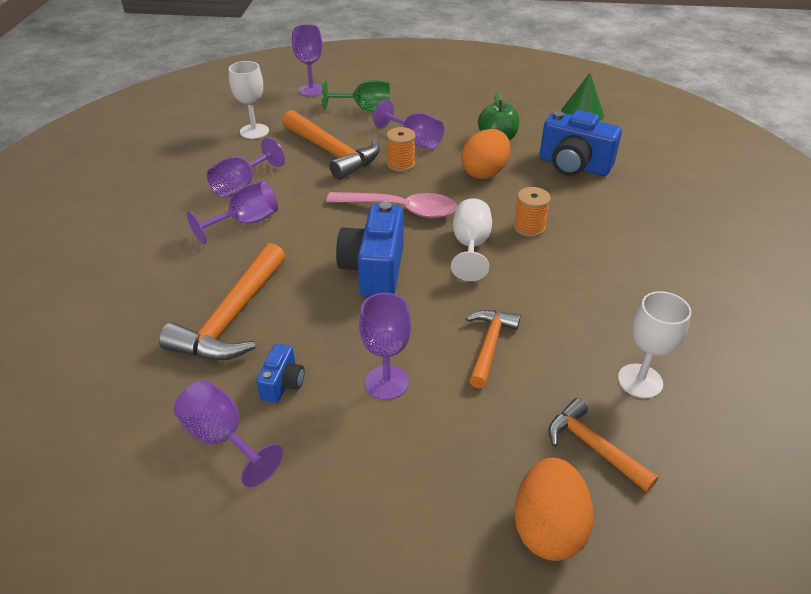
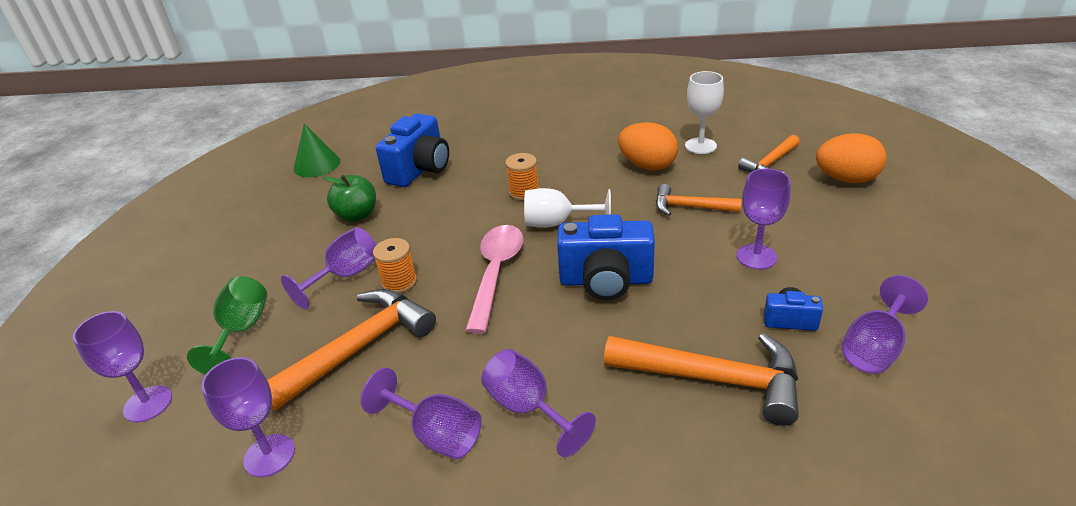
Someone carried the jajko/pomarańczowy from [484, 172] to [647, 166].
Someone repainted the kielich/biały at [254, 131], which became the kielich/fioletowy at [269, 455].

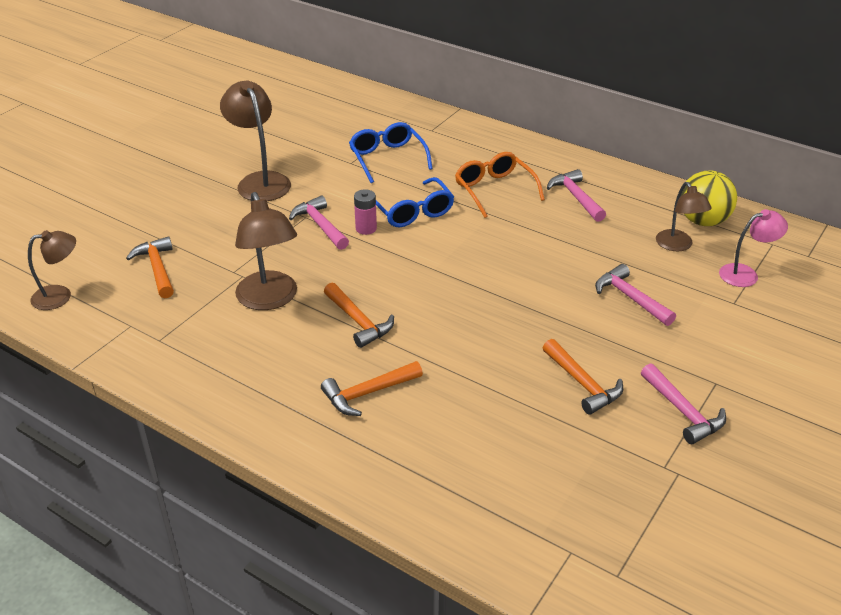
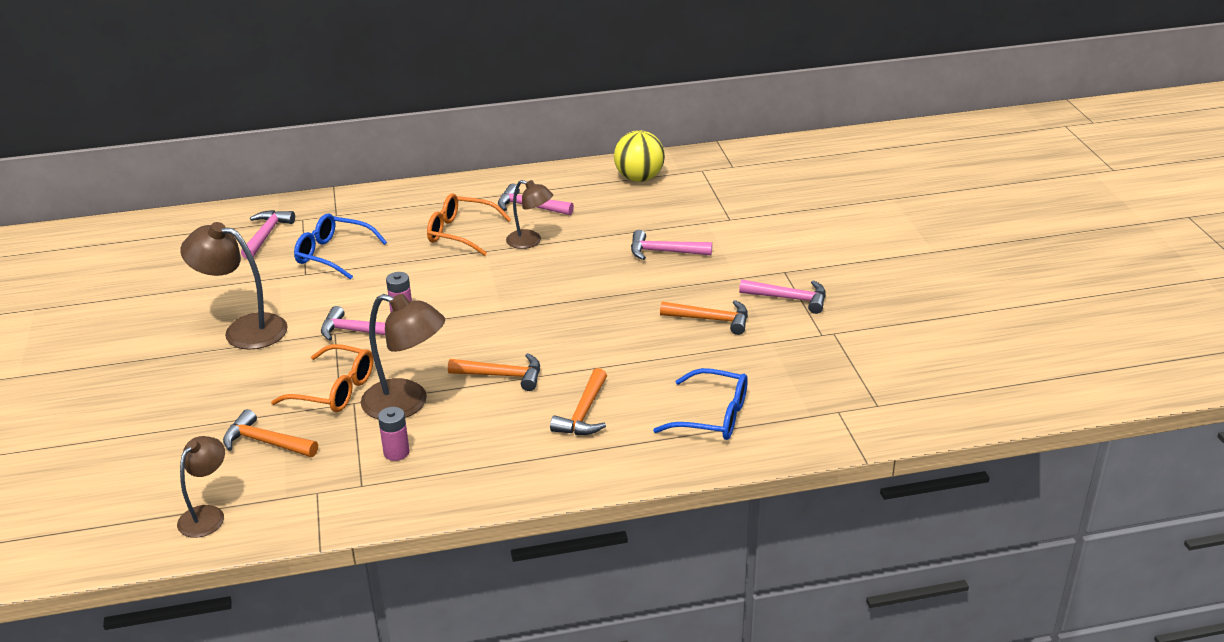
Someone took away the lampka/różowy at [746, 274].
Someone put down the młotek/różowy at [266, 235].
Someone put down the okulary/pomarańczowy at [335, 390].
Someone put down the bateria/różowy at [396, 452].
Someone carried the okulary/niebieski from [412, 212] to [713, 416].
Someone carried the lampka/brązowy from [677, 245] to [530, 241].

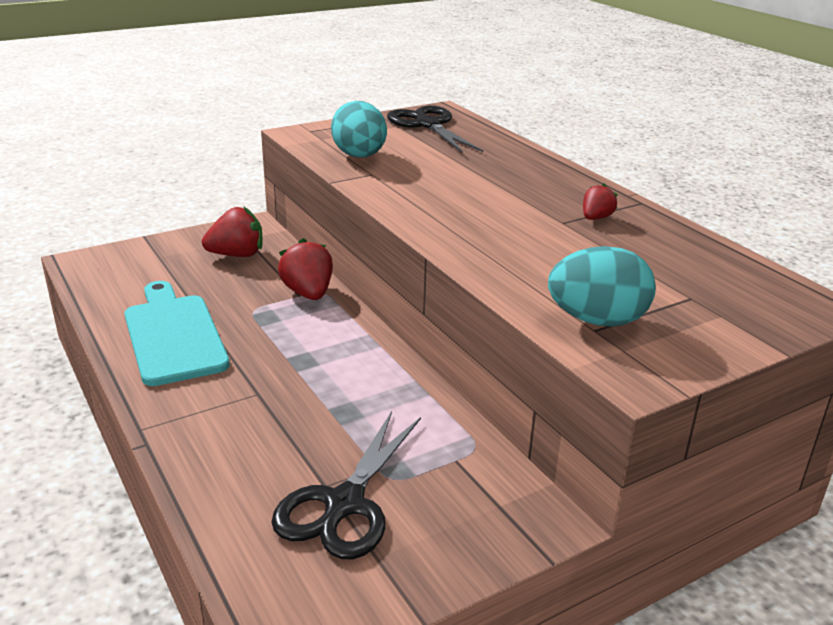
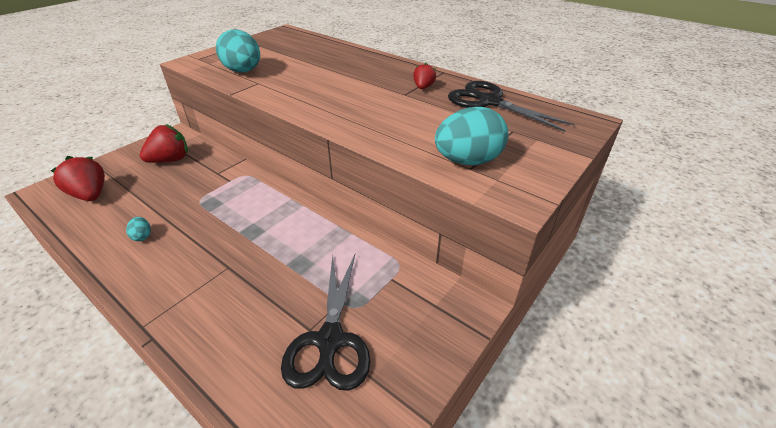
Someone carried the truskawka/czerwony from [308, 293] to [90, 195].
Someone carried the nożyczki/czarny from [428, 125] to [489, 101].
Someone swapped the deska do krojenia/turkusowy at [173, 335] for the jajko/turkusowy at [142, 236].

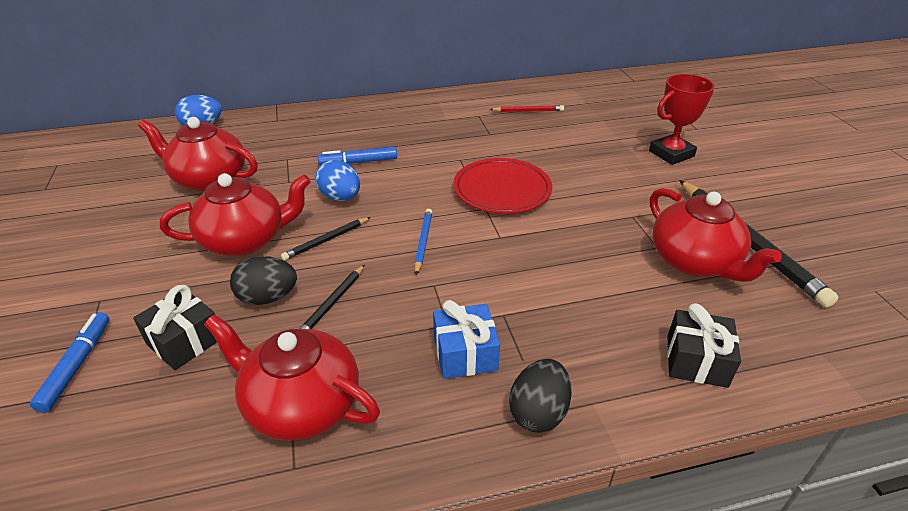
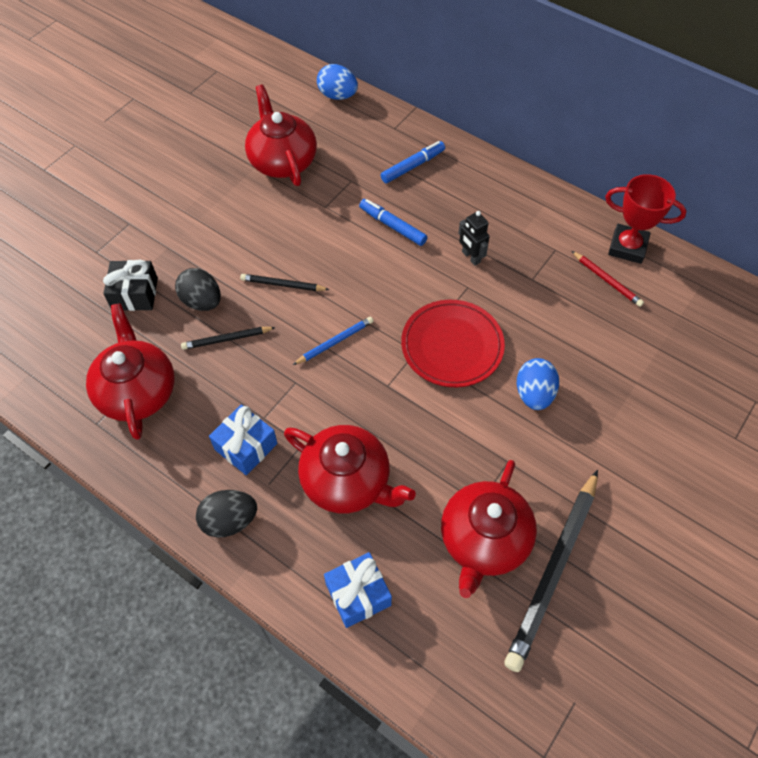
Someone put down the robot/czarny at [471, 257].
Someone carried the flamaster/niebieski from [77, 365] to [412, 166].
Someone carried the imbryk/czerwony from [245, 240] to [347, 481].
Someone carried the jajko/niebieski from [340, 197] to [534, 394].
Someone carried the puchar/czerwony from [671, 154] to [627, 247].
Someone repainted the prezent/czarny at [696, 361], which became the prezent/niebieski at [358, 594].

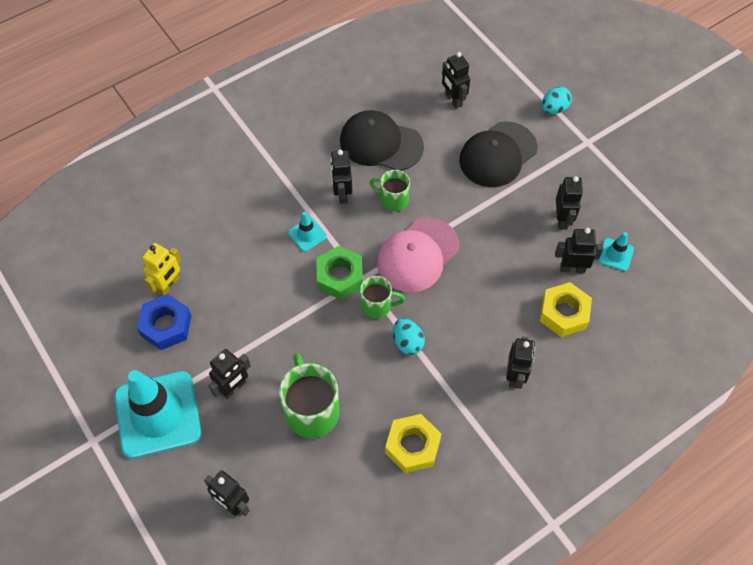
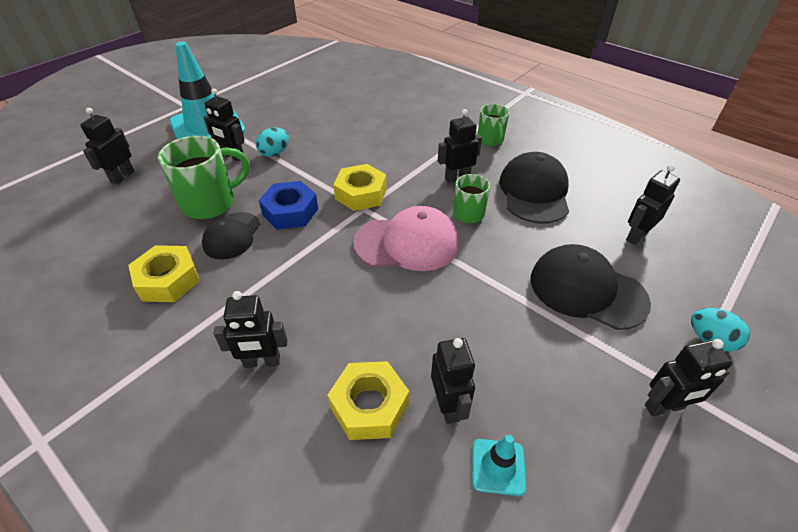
Someone took away the robot/żółty at [168, 285].
Someone took away the pachołek/turkusowy at [307, 234].
Someone put down the czapka/czarny at [232, 236].
Someone carried the nakrętka/niebieski from [166, 326] to [290, 212].
Someone carried the kubek/zielony from [377, 306] to [490, 140].
Someone carried the jajko/turkusowy from [407, 342] to [274, 153].
Someone carried the robot/czarny from [562, 219] to [664, 407].
Someone repainted the nakrętka/zielony at [340, 277], which became the nakrętka/żółty at [361, 194].
Someone rotated the czapka/różowy at [417, 255] by 150 degrees clockwise.

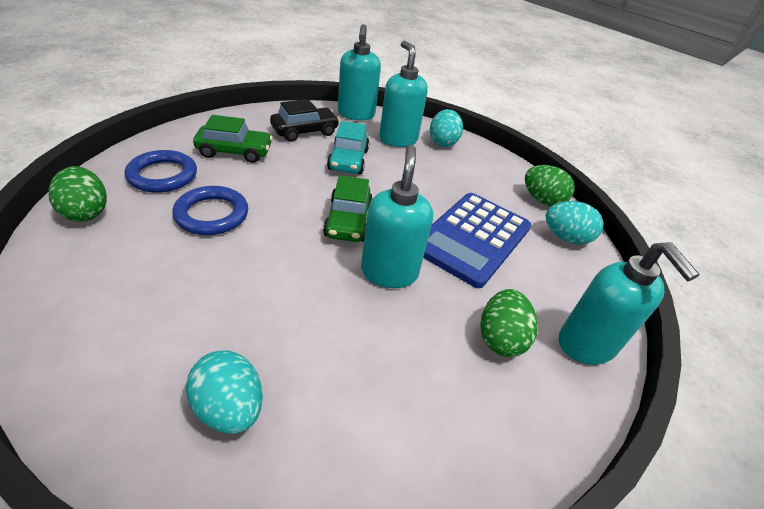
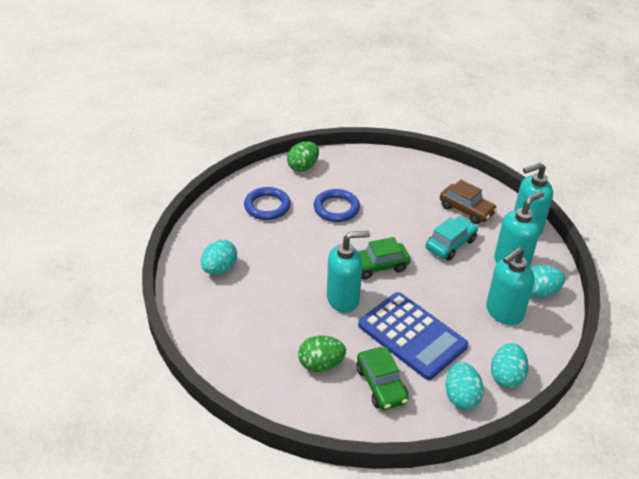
Someone carried the pierścień/niebieski from [163, 175] to [267, 206].
Someone carried the samochód/zielony from [235, 152] to [381, 385].
Someone carried the dozownik mydła/turkusowy from [586, 345] to [503, 312].
Someone repainted the samochód/czarny at [305, 131], which became the samochód/brązowy at [466, 210].
Someone repainted the jajko/zielony at [542, 200], which became the jajko/turkusowy at [506, 376].
Someone rotated the samochód/turkusowy at [348, 160] by 150 degrees clockwise.
Someone rotated the kalkulator/niebieski at [472, 238] by 150 degrees counterclockwise.

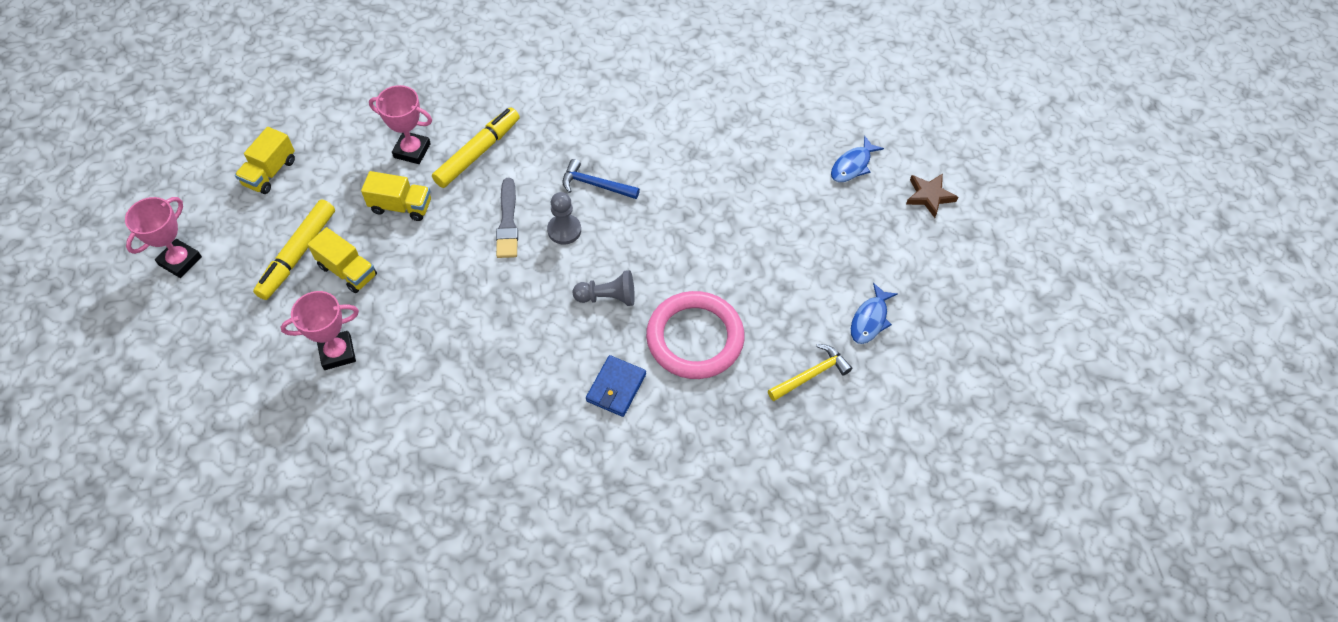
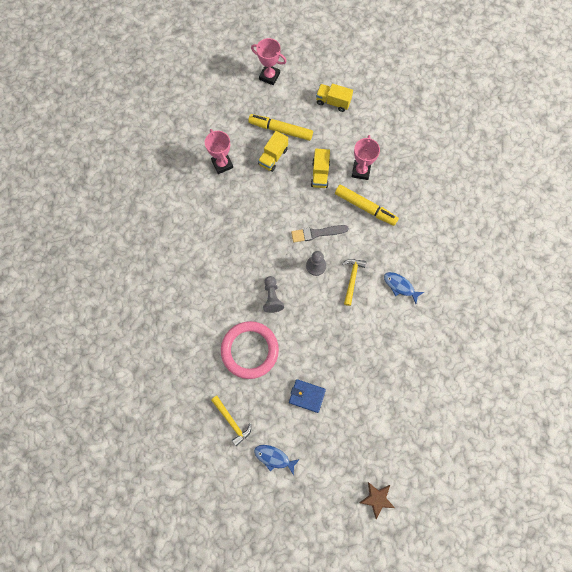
Someone carried the portfel/niebieski from [616, 388] to [307, 396].
Someone carried the ryba/niebieski from [852, 165] to [400, 286].
Someone repainted the młotek/niebieski at [595, 185], which became the młotek/żółty at [352, 279].

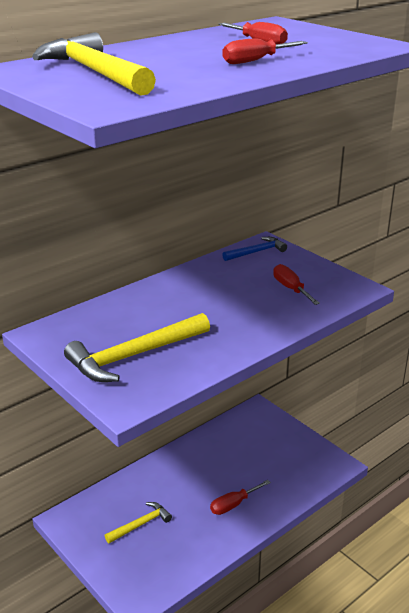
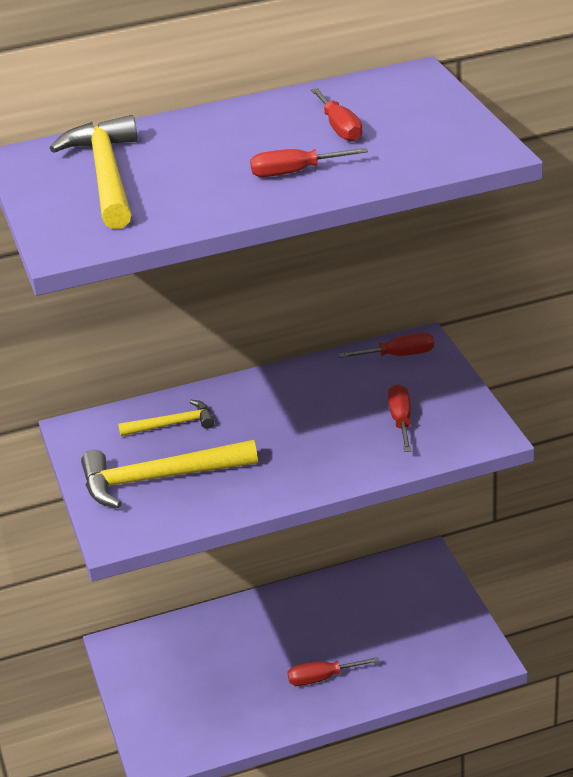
Someone carried the młotek/żółty from [141, 524] to [172, 424].
Someone swapped the młotek/niebieski at [256, 252] for the śrubokręt/czerwony at [399, 355].

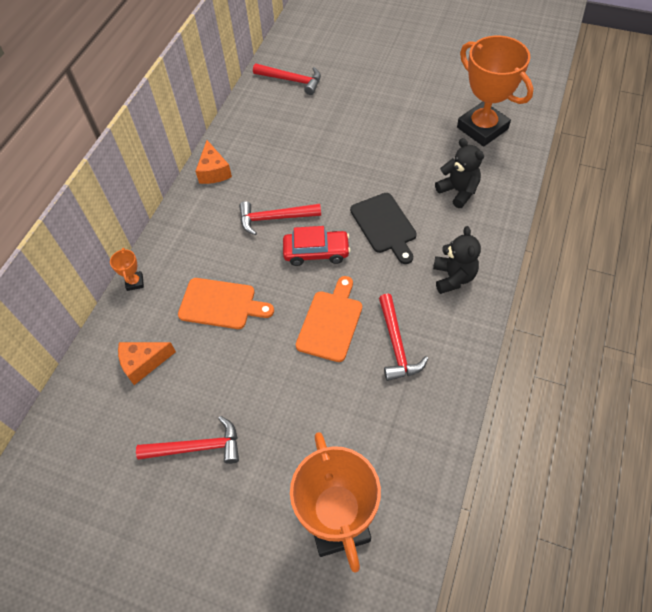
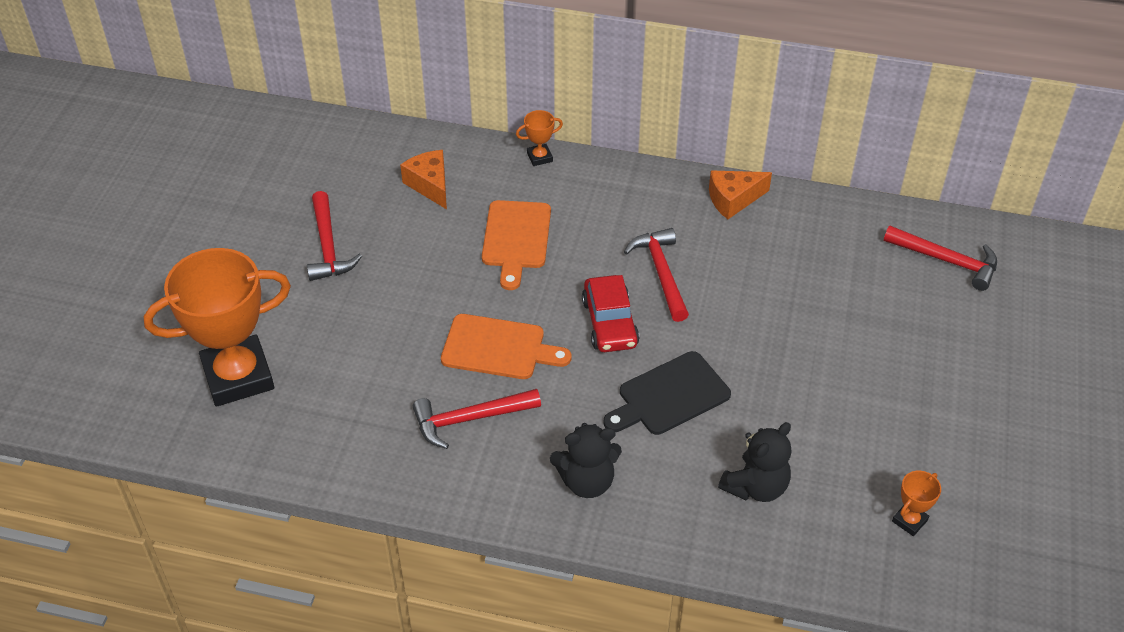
Someone rotated the młotek/czerwony at [291, 80] by 75 degrees counterclockwise.
Someone scaled the puchar/pomarańczowy at [482, 128] by 0.40.

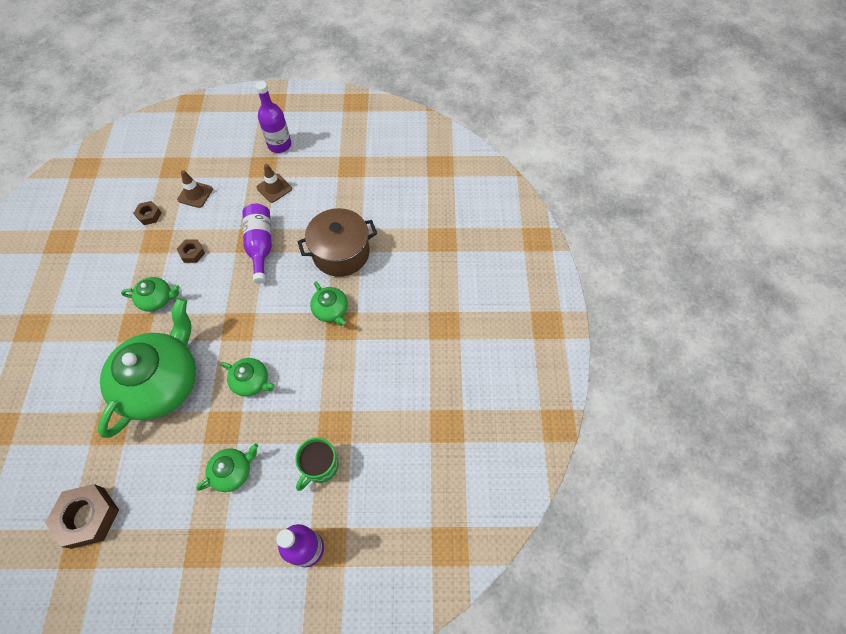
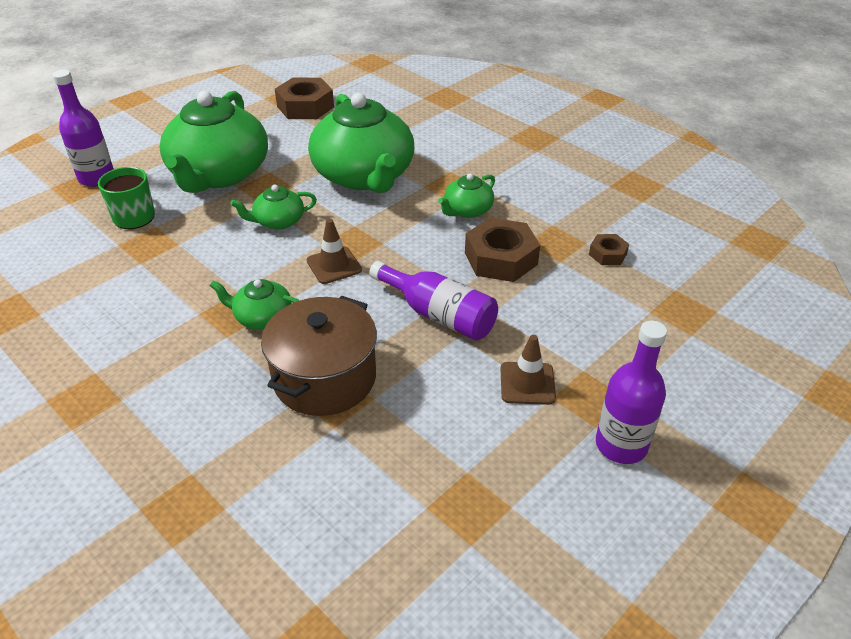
Someone carried the pachołek/brązowy from [195, 194] to [334, 265].
Someone scaled the nakrętka/brązowy at [192, 253] by 1.92.
Someone scaled the imbryk/zielony at [232, 471] by 2.21.

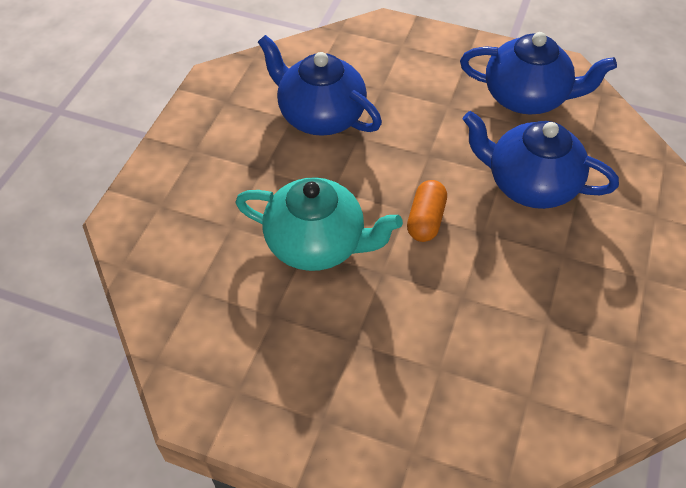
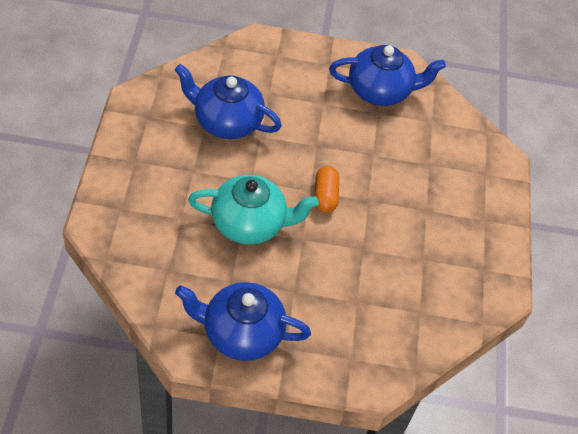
Someone carried the imbryk/niebieski from [530, 184] to [241, 333].

